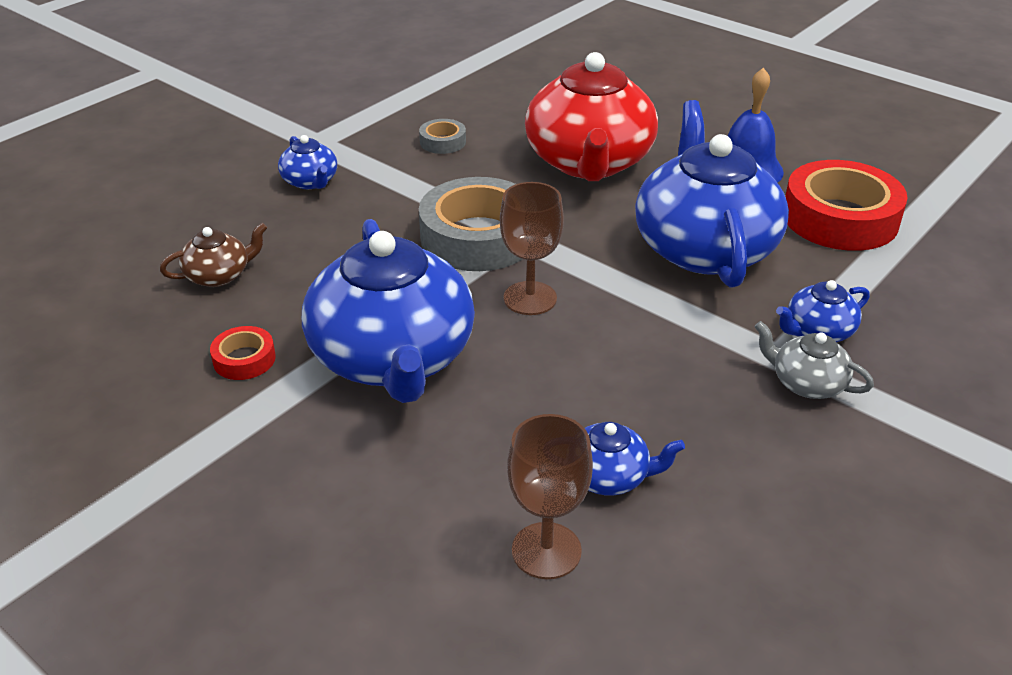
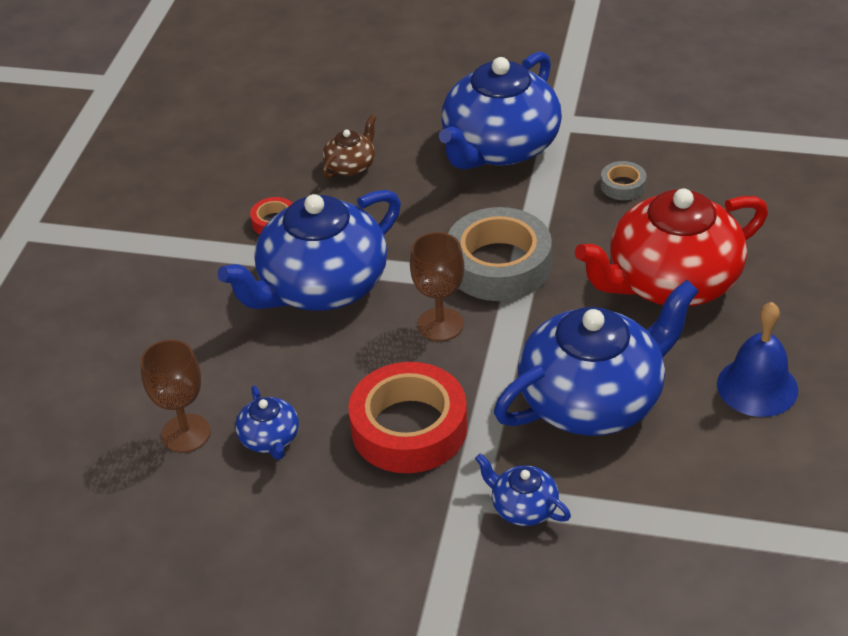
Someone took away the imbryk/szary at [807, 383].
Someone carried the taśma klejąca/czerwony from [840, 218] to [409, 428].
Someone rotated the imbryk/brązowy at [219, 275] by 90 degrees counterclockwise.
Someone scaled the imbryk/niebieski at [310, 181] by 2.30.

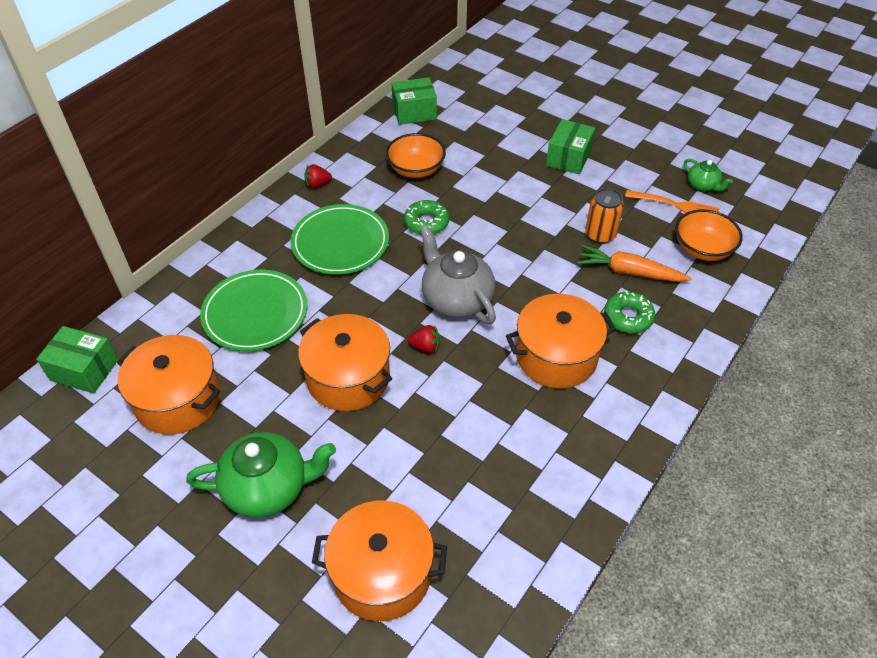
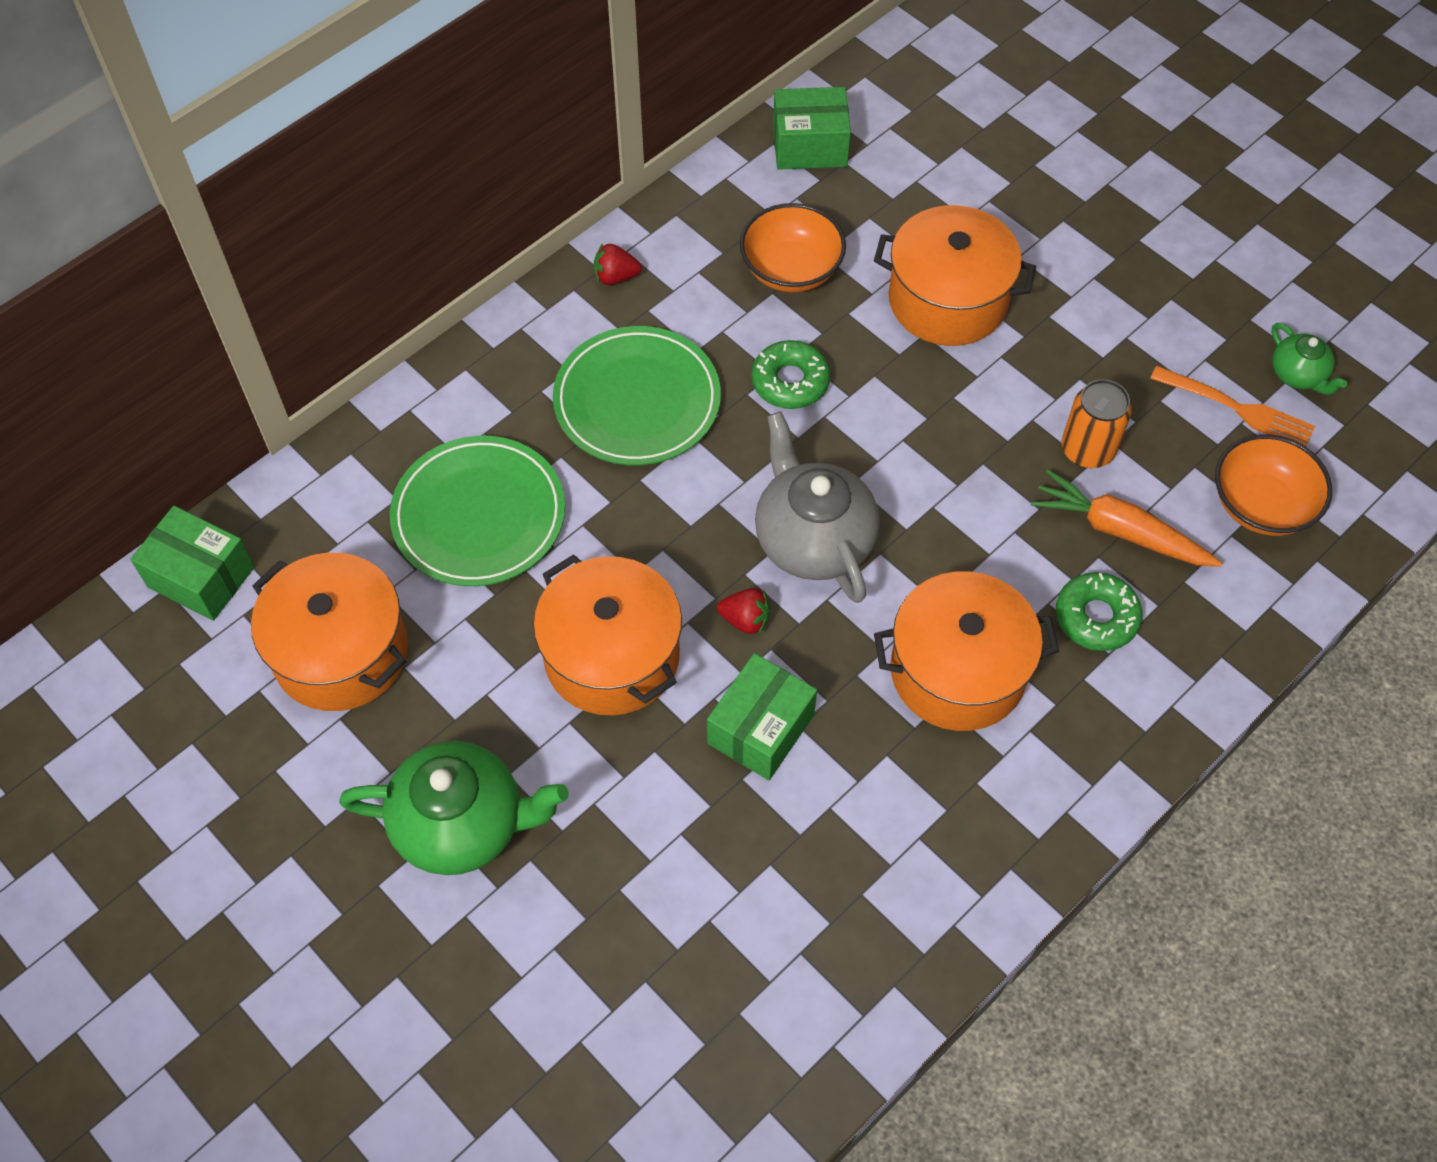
Someone carried the garnek/pomarańczowy from [382, 573] to [947, 300].
Someone carried the pudełko/zielony from [568, 158] to [761, 729].

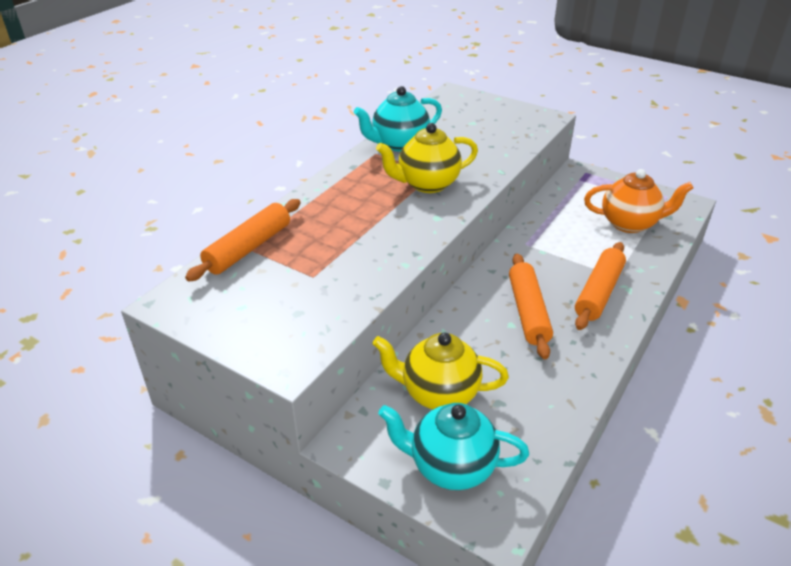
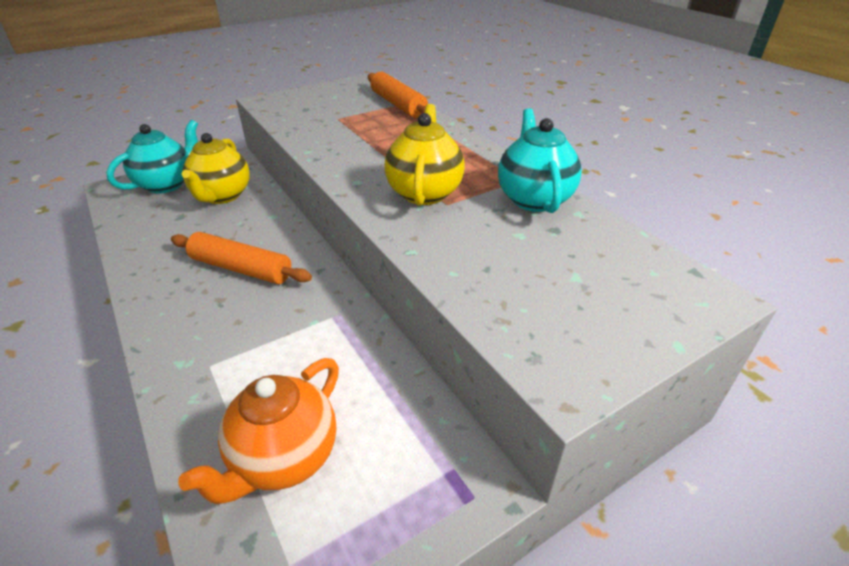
Someone took away the wałek do ciasta/pomarańczowy at [598, 292].
Someone rotated the imbryk/żółty at [438, 393] by 150 degrees clockwise.

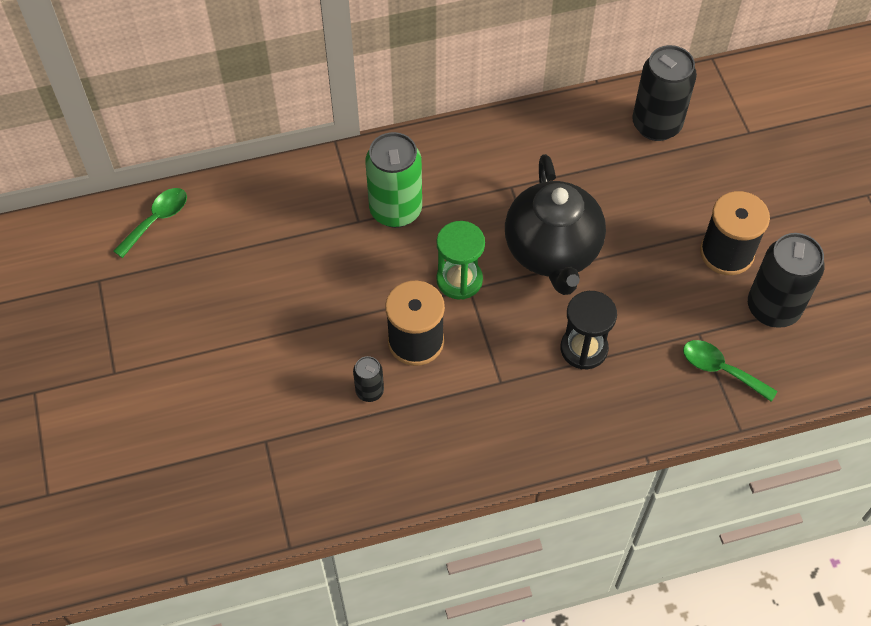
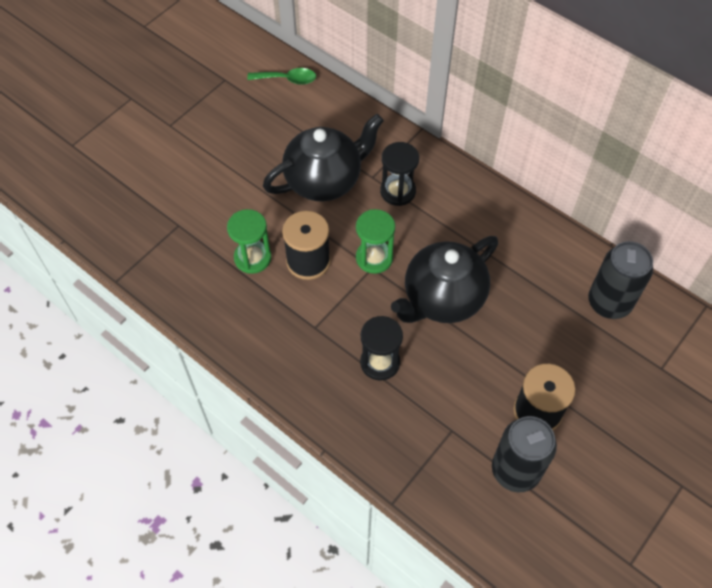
Someone took away the łyżka/zielony at [720, 369].
Someone put down the imbryk/czarny at [324, 180].
Someone swapped the puszka/czarny at [369, 391] for the klepsydra/zielony at [252, 258].
Someone swapped the puszka/zielony at [395, 210] for the klepsydra/czarny at [398, 191].

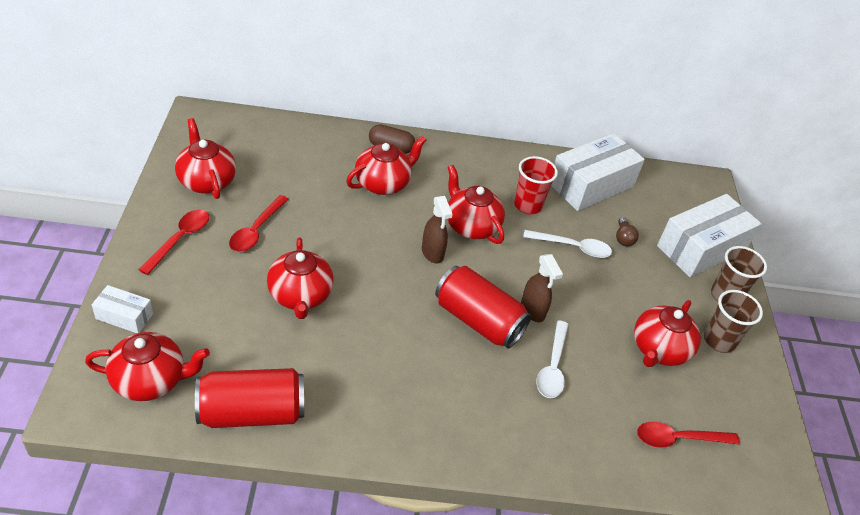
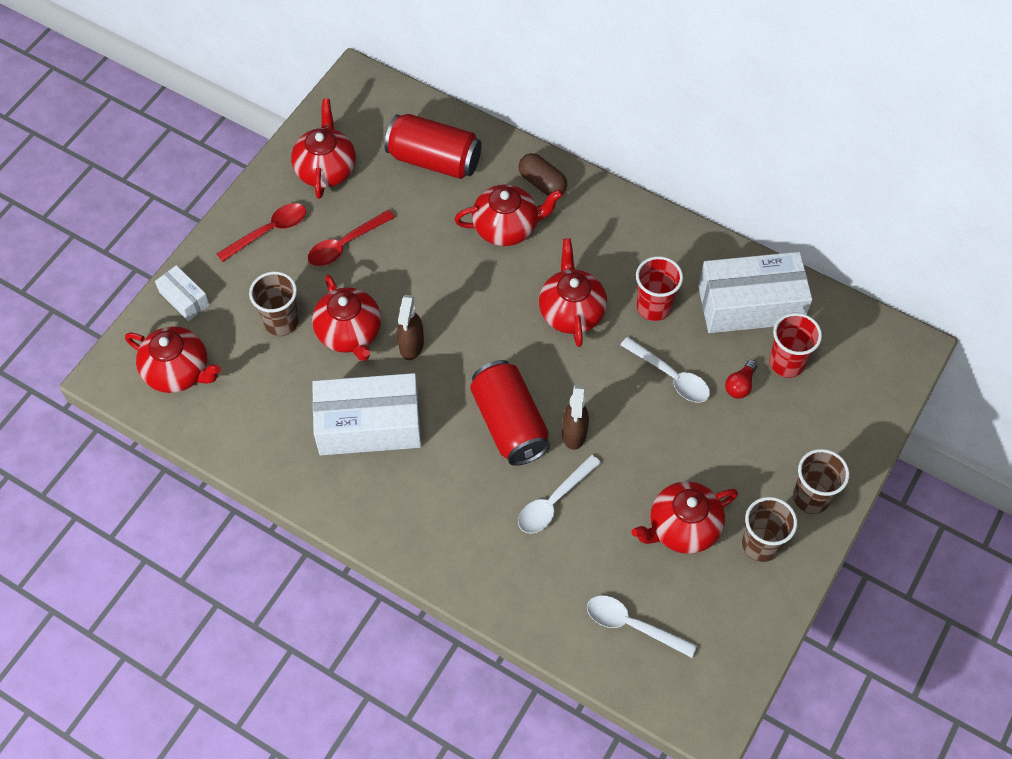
Someone put down the szklanka/brązowy at [281, 322].
Someone put down the szklanka/czerwony at [786, 363].
Someone carried the puszka/czerwony from [252, 412] to [434, 160].
Someone carried the spryskiwacz/brązowy from [432, 253] to [411, 345].
Someone carried the pudełko/biały from [701, 248] to [369, 425].
Someone repainted the żarówka/brązowy at [623, 238], which became the żarówka/czerwony at [740, 385].
Someone repainted the łyżka/czerwony at [678, 439], which became the łyżka/biały at [632, 625].
Someone rotated the imbryk/czerwony at [300, 296] by 45 degrees counterclockwise.

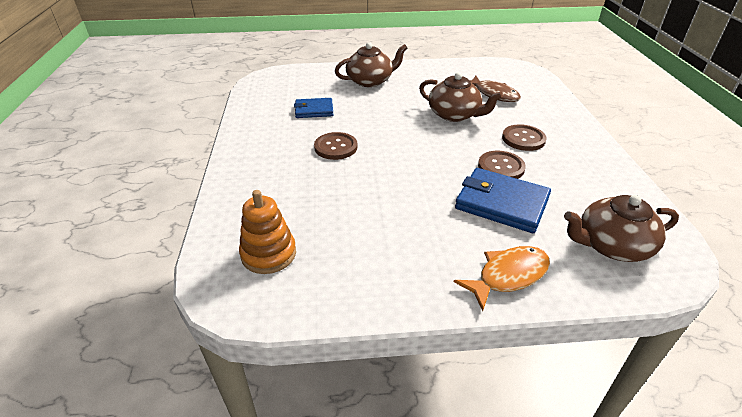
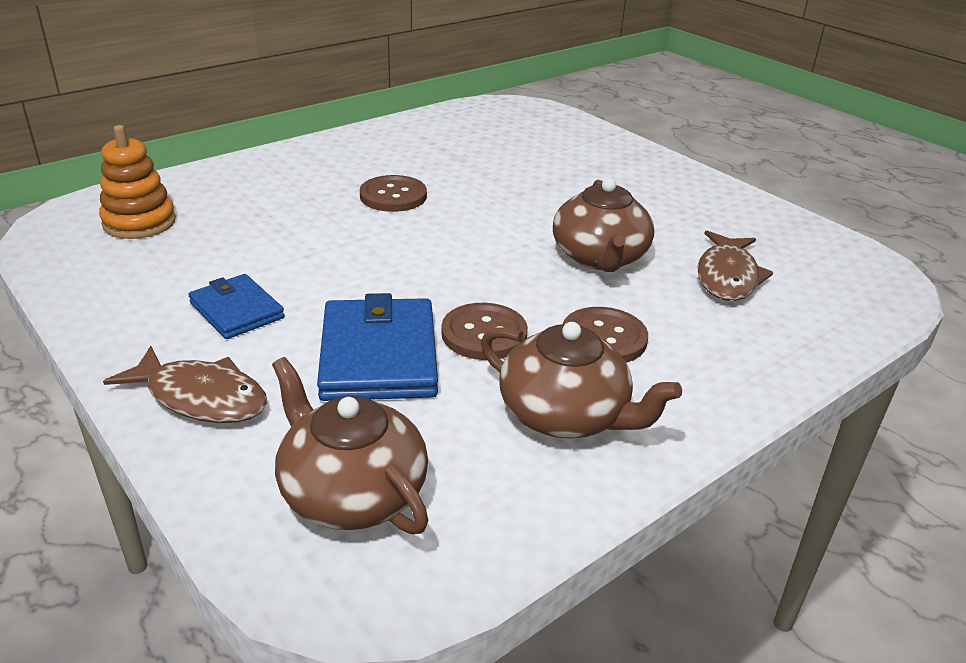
Someone carried the portfel/niebieski from [314, 110] to [236, 310].
Someone carried the imbryk/brązowy from [370, 81] to [565, 415].
Someone repainted the ryba/pomarańczowy at [508, 276], which became the ryba/brązowy at [201, 397].

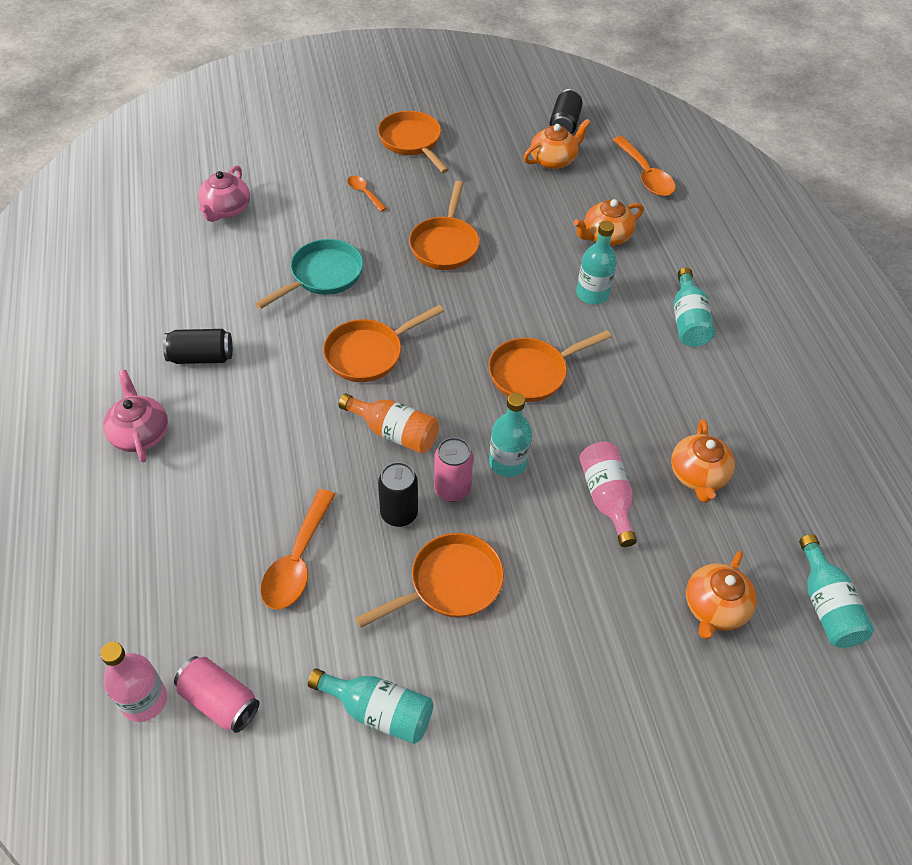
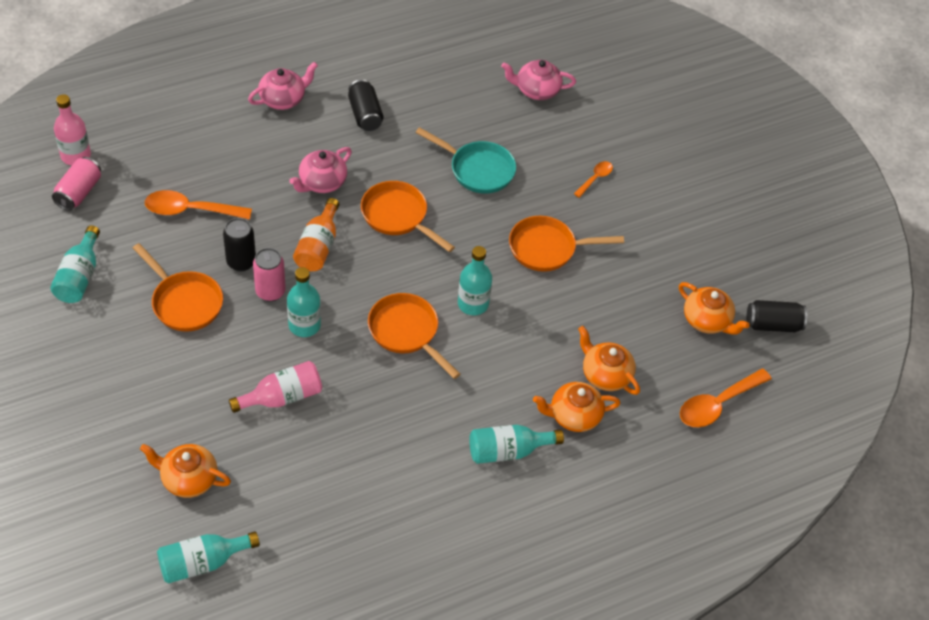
Someone took away the patelnia/pomarańczowy at [412, 142].
Someone put down the imbryk/różowy at [322, 182].
Someone carried the butelka/turkusowy from [592, 294] to [473, 304].
Someone carried the imbryk/pomarańczowy from [698, 475] to [574, 416].

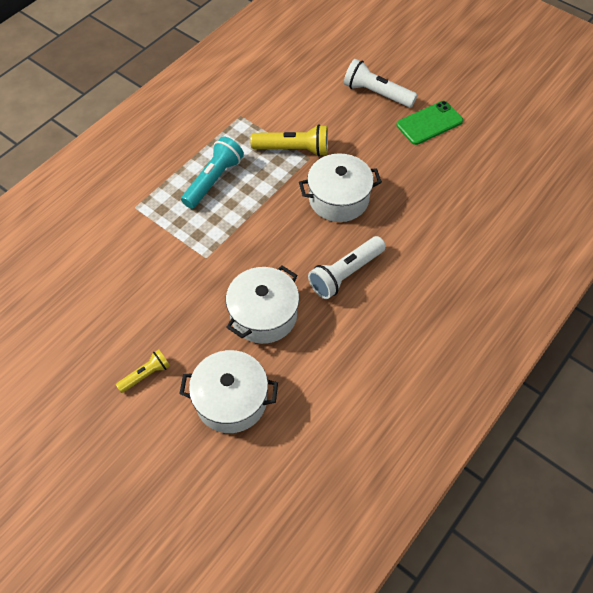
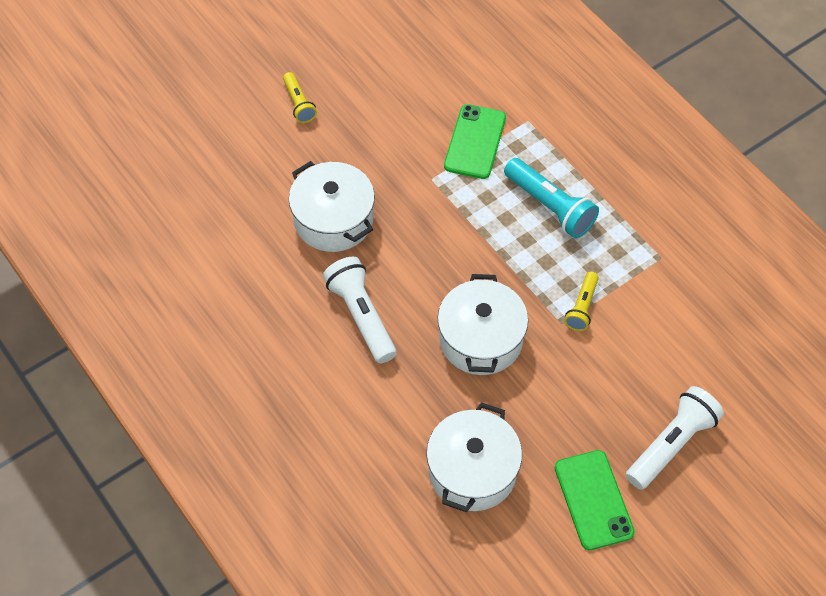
Someone put down the telefon/zielony at [475, 142].
Someone carried the garnek/biały from [231, 400] to [472, 471].
Someone scaled the latarka/żółty at [293, 149] by 0.59.

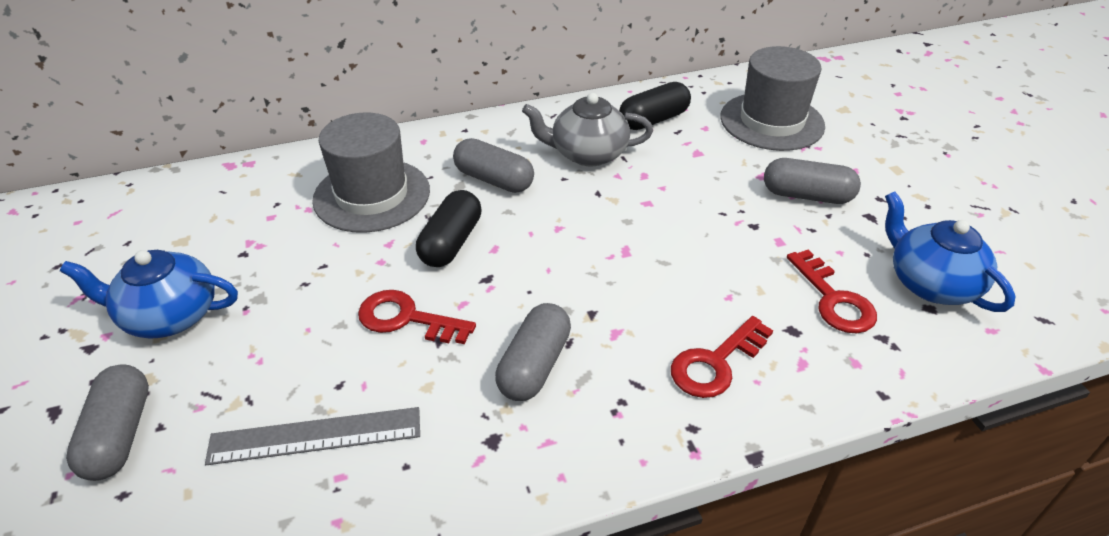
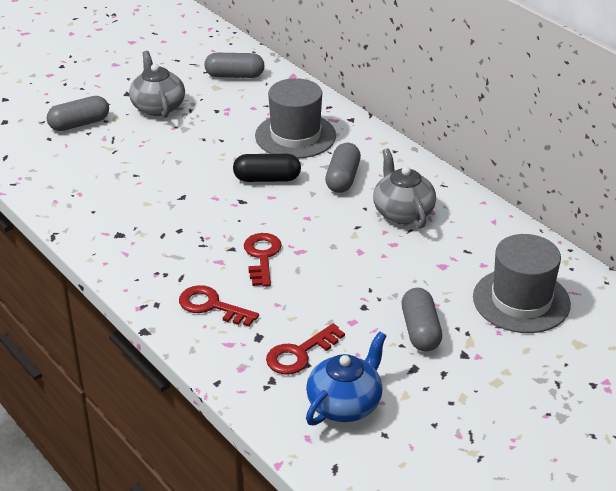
Someone took away the linijka/szary at [315, 436].
Someone took away the kapsułka/czarny at [653, 120].
Someone carried the klucz/czerwony from [407, 319] to [262, 257].
Someone carried the kapsułka/szary from [534, 365] to [234, 75].
Someone repainted the imbryk/niebieski at [169, 316], which became the imbryk/szary at [158, 106].

